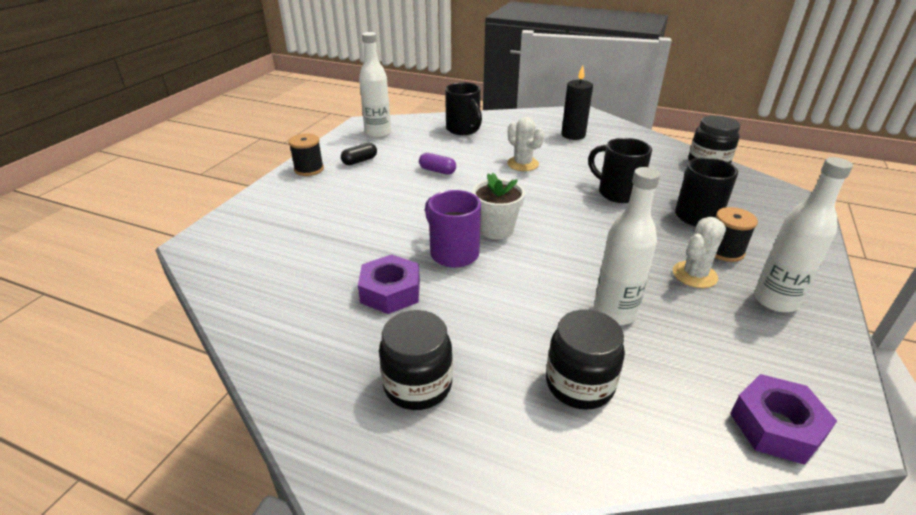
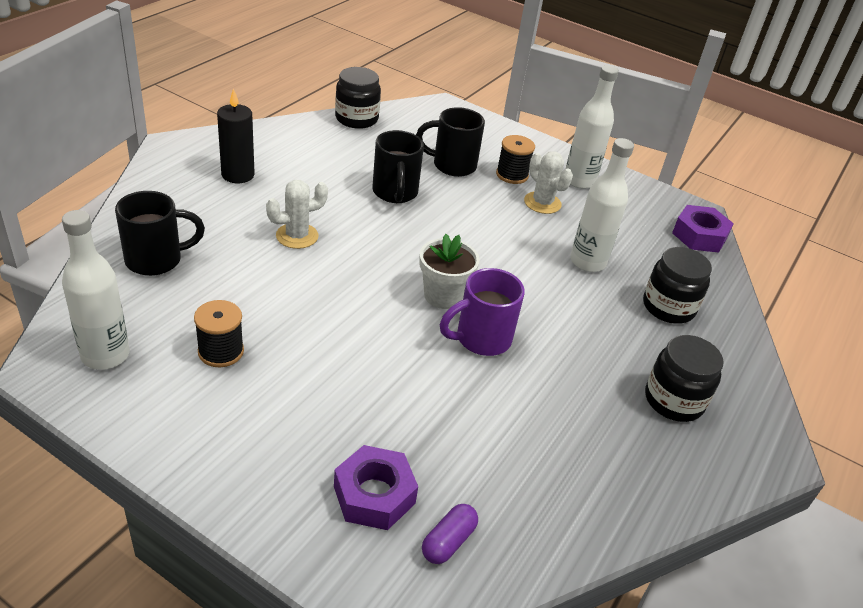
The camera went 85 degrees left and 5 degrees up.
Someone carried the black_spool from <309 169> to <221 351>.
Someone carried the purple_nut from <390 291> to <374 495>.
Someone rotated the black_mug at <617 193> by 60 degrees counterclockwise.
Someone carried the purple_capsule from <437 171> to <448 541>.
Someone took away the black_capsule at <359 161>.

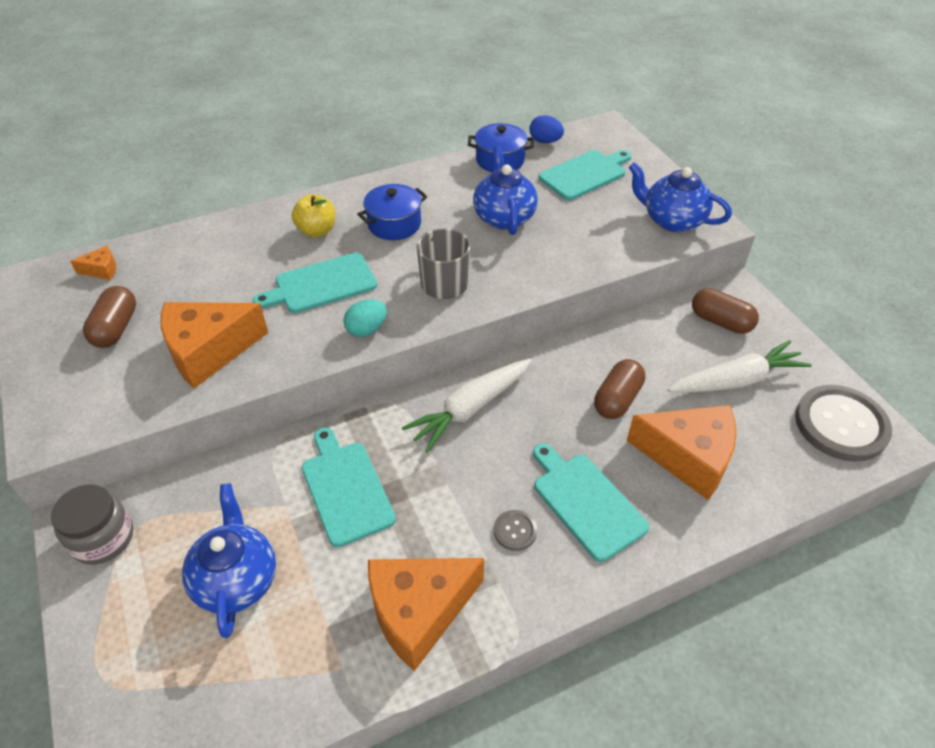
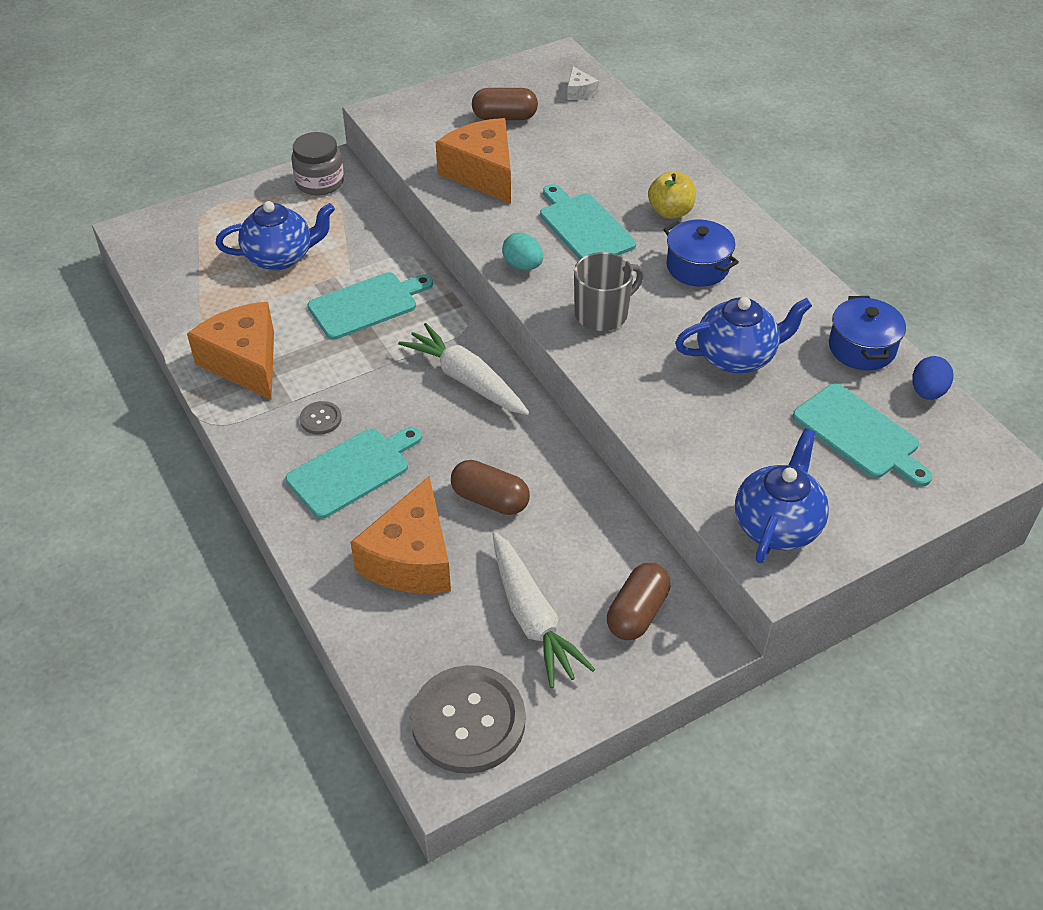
The camera went 85 degrees right and 0 degrees up.
Someone repainted the orange_cheese at <102 270>, which became the white_cheese at <579 92>.

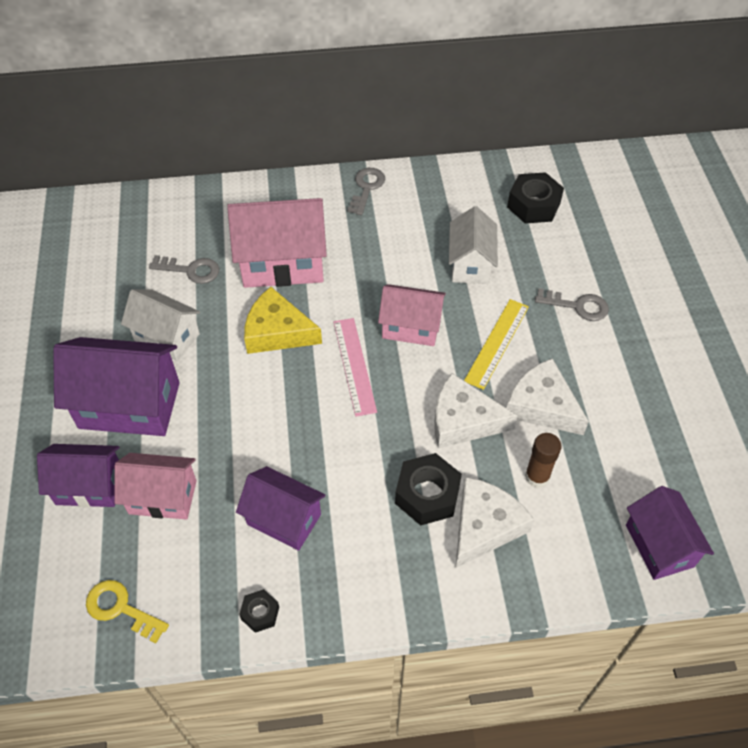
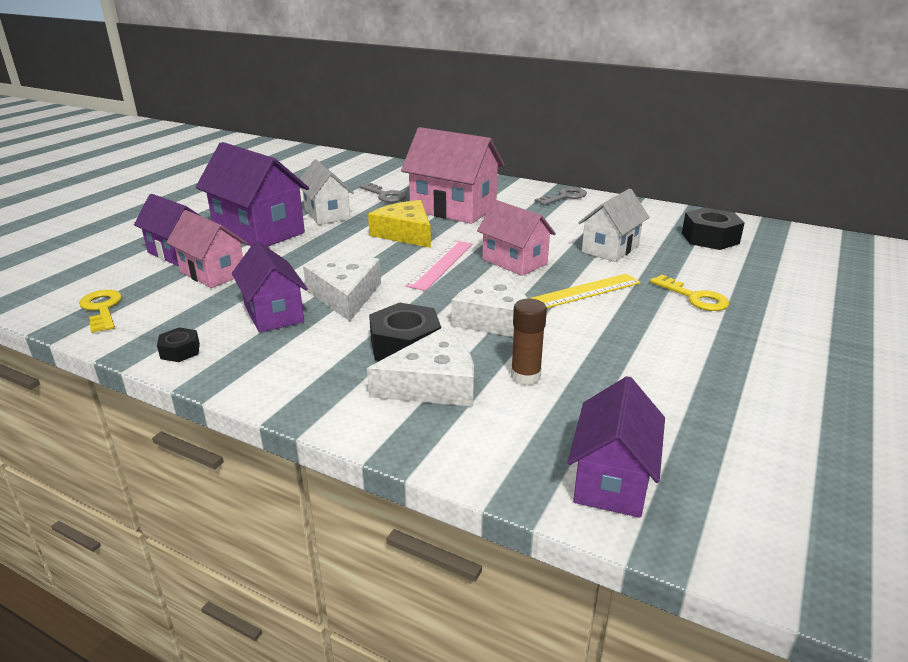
The camera went 35 degrees right and 25 degrees down.
Someone carried the white_cheese from <542 405> to <345 296>.
Someone repainted the grey_key at <577 306>, which became the yellow_key at <694 297>.

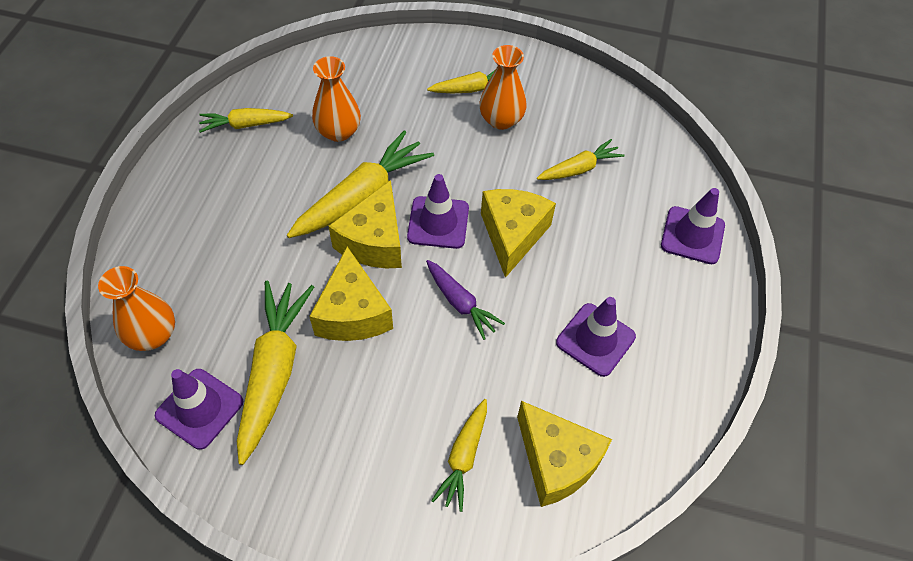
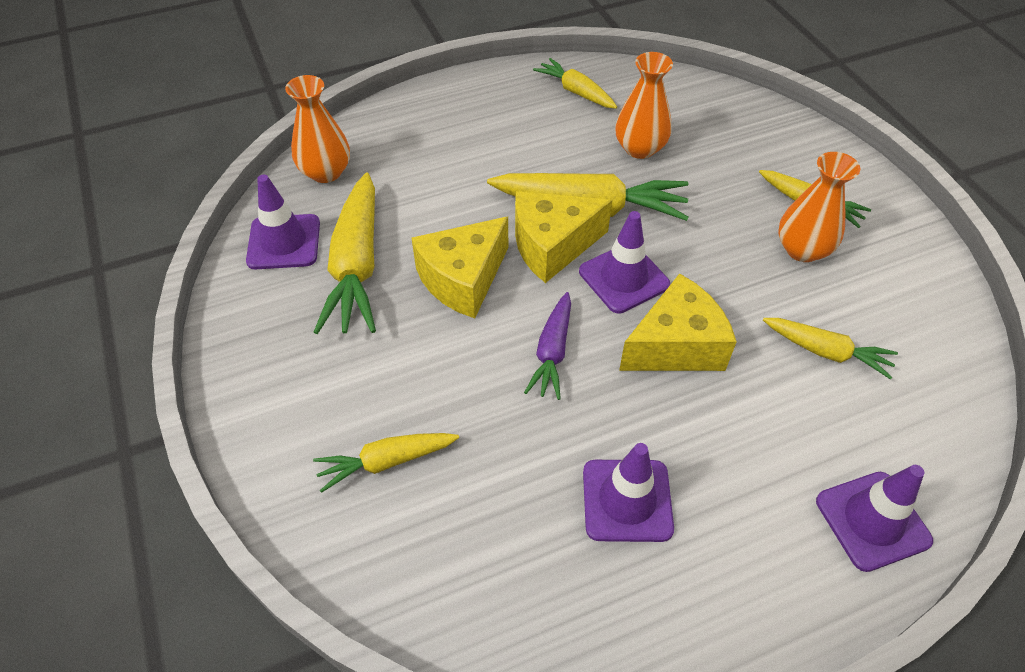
The camera went 55 degrees right and 5 degrees down.
Someone rotated the yellow_carrot at <274 372> by 120 degrees clockwise.
Someone took away the yellow_cheese at <556 462>.

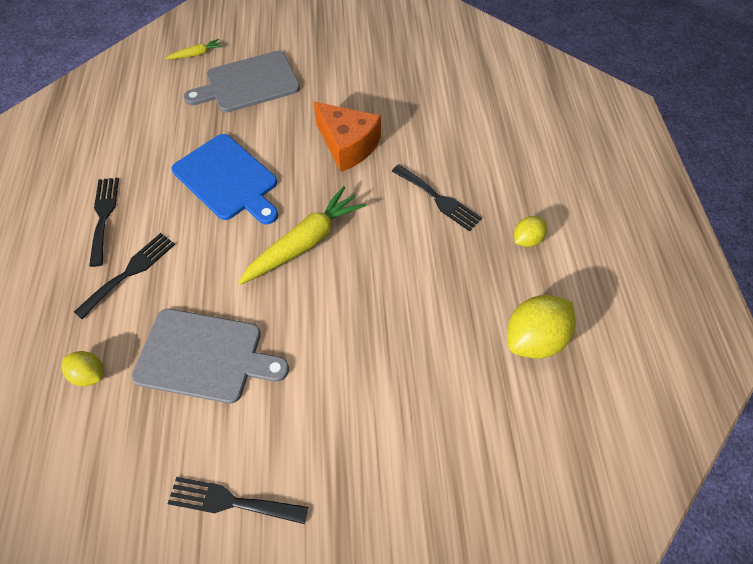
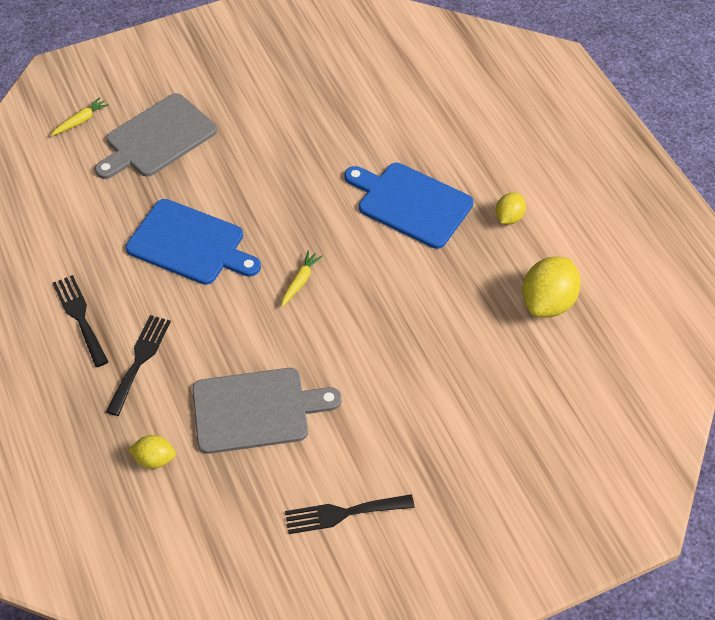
The camera went 20 degrees left and 5 degrees down.
Someone scaled the yellow_carrot at <305 242> by 0.48.
Someone swapped the black_fork at <438 199> for the blue_cutting_board at <411 203>.
Someone took away the orange_cheese at <347 145>.

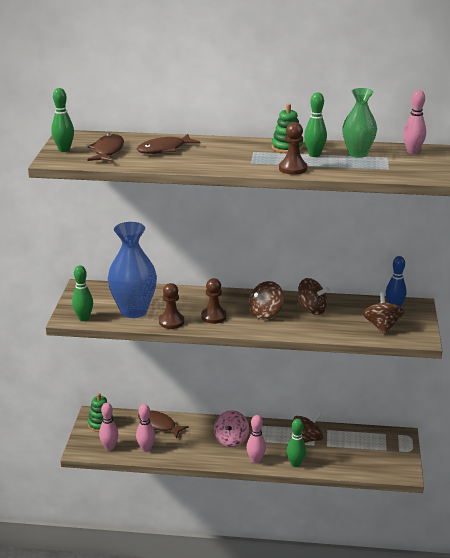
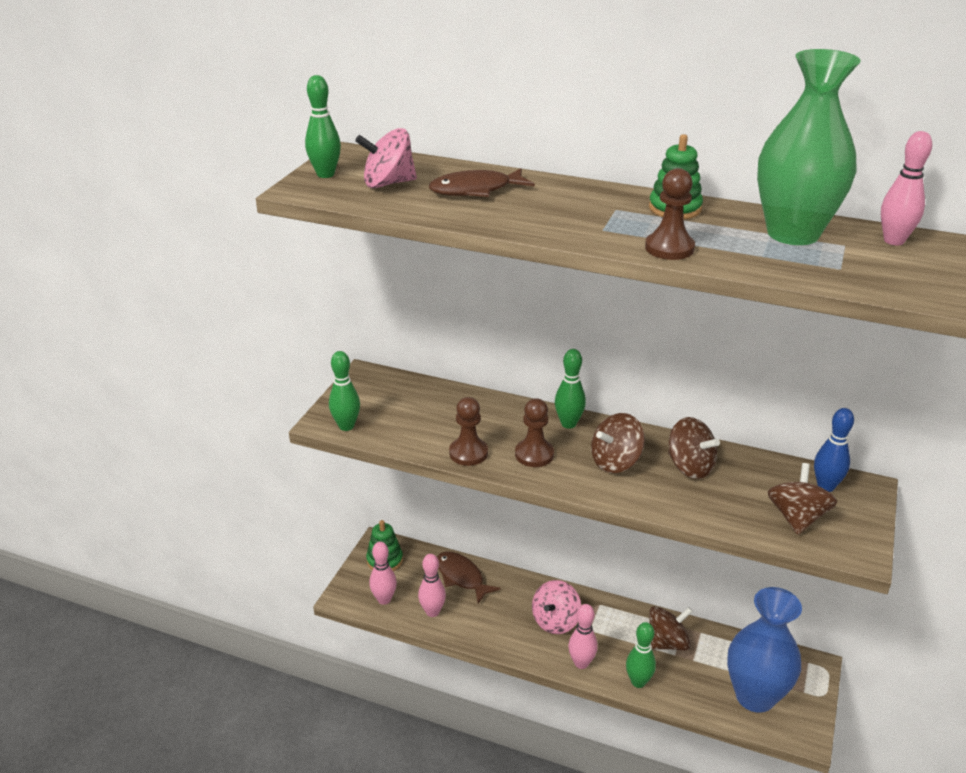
The camera went 15 degrees right and 5 degrees up.
Someone swapped the brown_fish at <107 151> for the pink_spinning_top at <388 183>.
Someone carried the green_bowling_pin from <314 155> to <568 424>.
Someone carried the blue_vase from <134 311> to <755 696>.
Someone scaled the green_vase at <357 154> by 1.55.

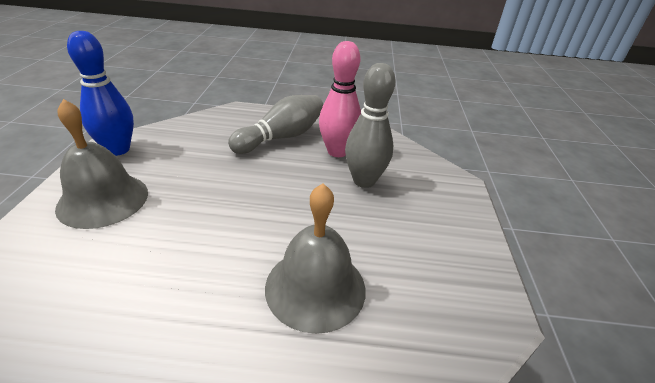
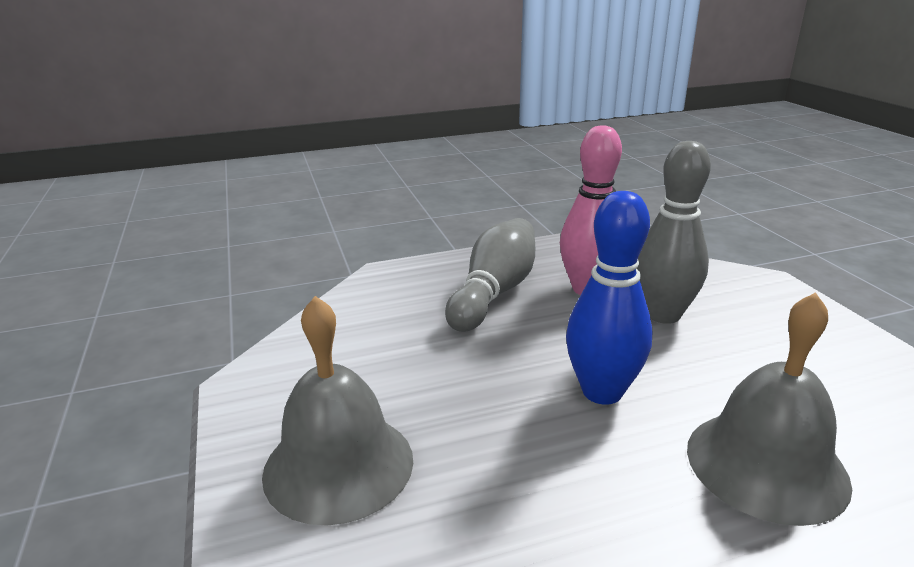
The camera went 20 degrees left and 10 degrees down.
Someone carried the blue_bowling_pin from <118 149> to <602 392>.

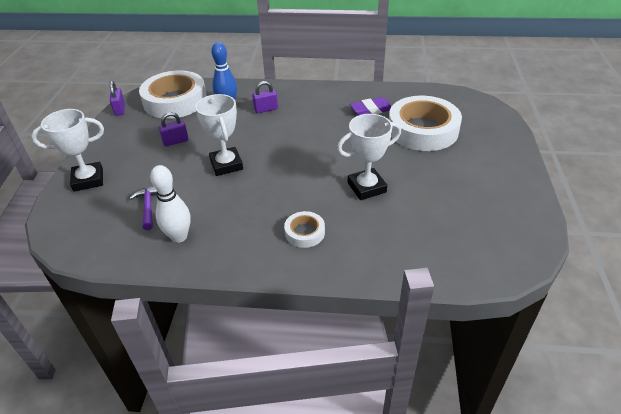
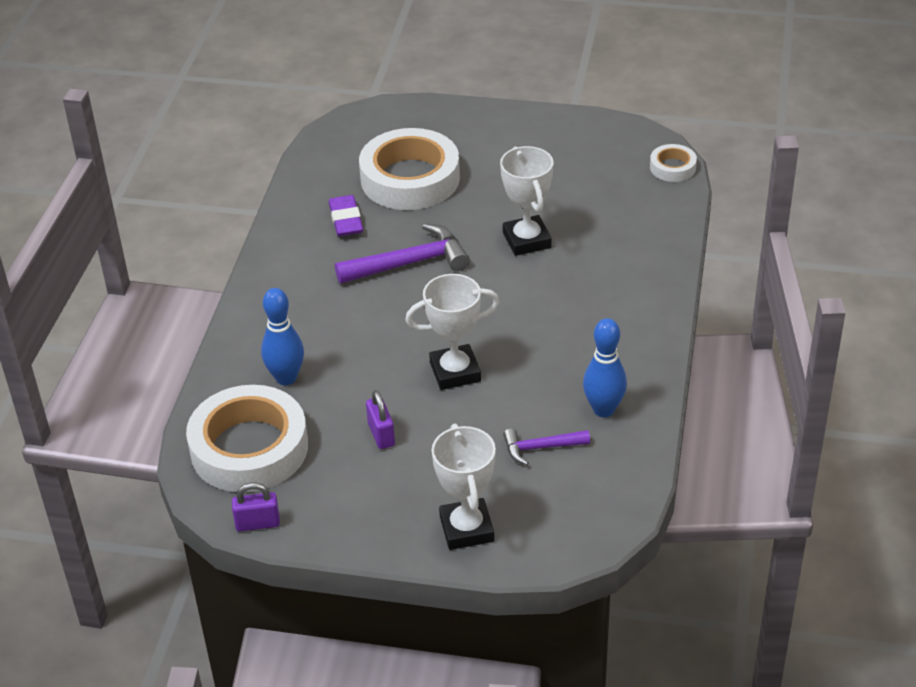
The camera went 85 degrees left and 0 degrees up.
Someone put down the purple_hammer at <410 263>.
Someone repainted the white_bowling_pin at <179 236>, which became the blue_bowling_pin at <603 409>.
Someone carried the white_tape from <304 232> to <672 167>.
Someone took away the purple_padlock at <266 109>.

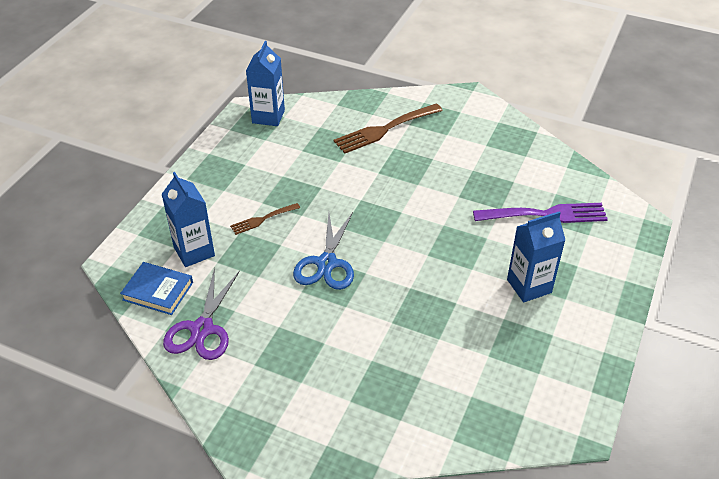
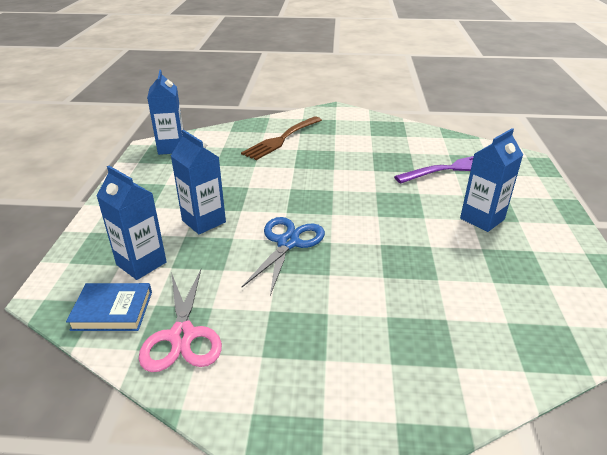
The camera went 20 degrees left and 10 degrees down.
Someone repainted the purple_scissors at <202 329>, which became the pink_scissors at <182 336>.
Someone swapped the brown_fork at <262 219> for the blue_carton at <204 221>.
Someone rotated the blue_scissors at <326 263> by 150 degrees counterclockwise.

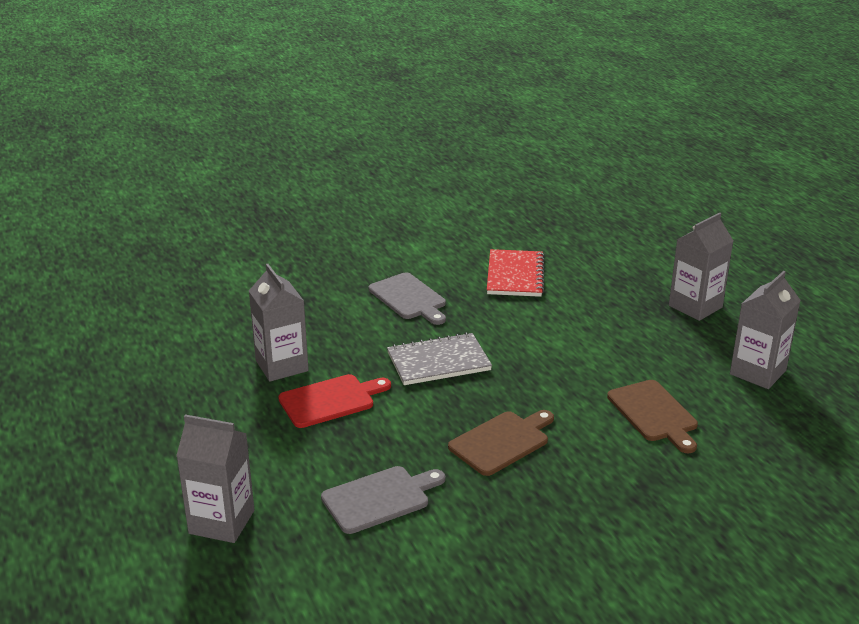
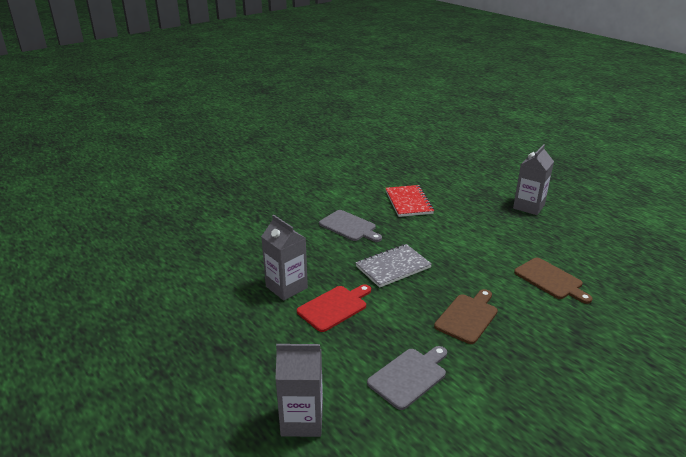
The camera went 15 degrees left and 0 degrees up.
Someone took away the grey_carton at <757 372>.

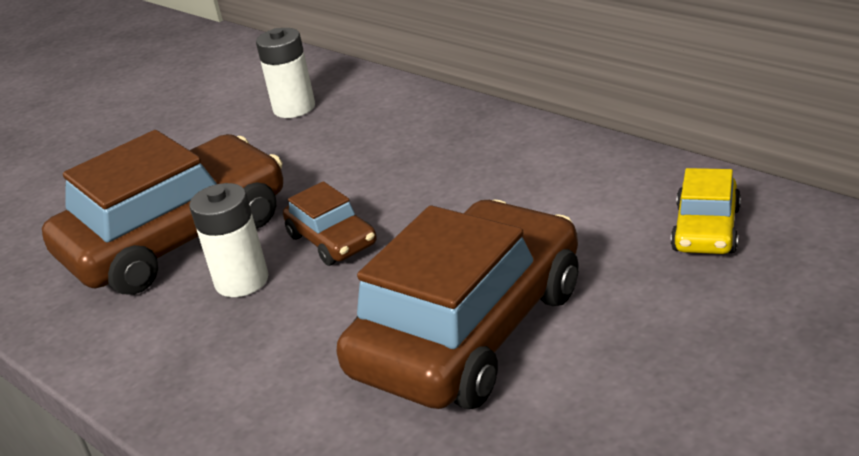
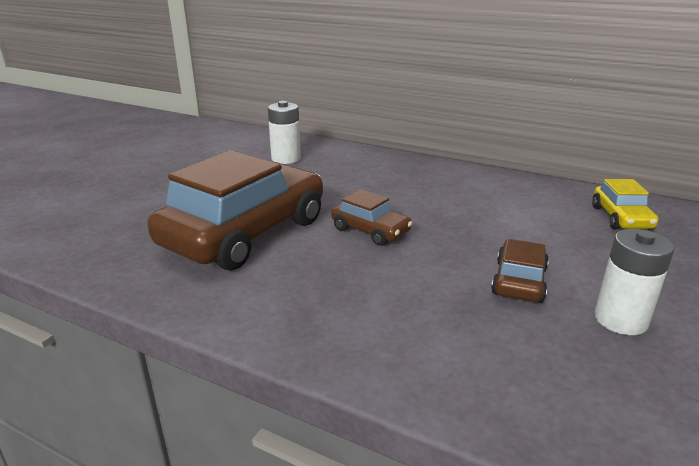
The camera went 20 degrees left and 5 degrees down.
Someone scaled the brown_car at <469 330> by 0.46.
Someone carried the white_battery from <242 281> to <620 320>.

